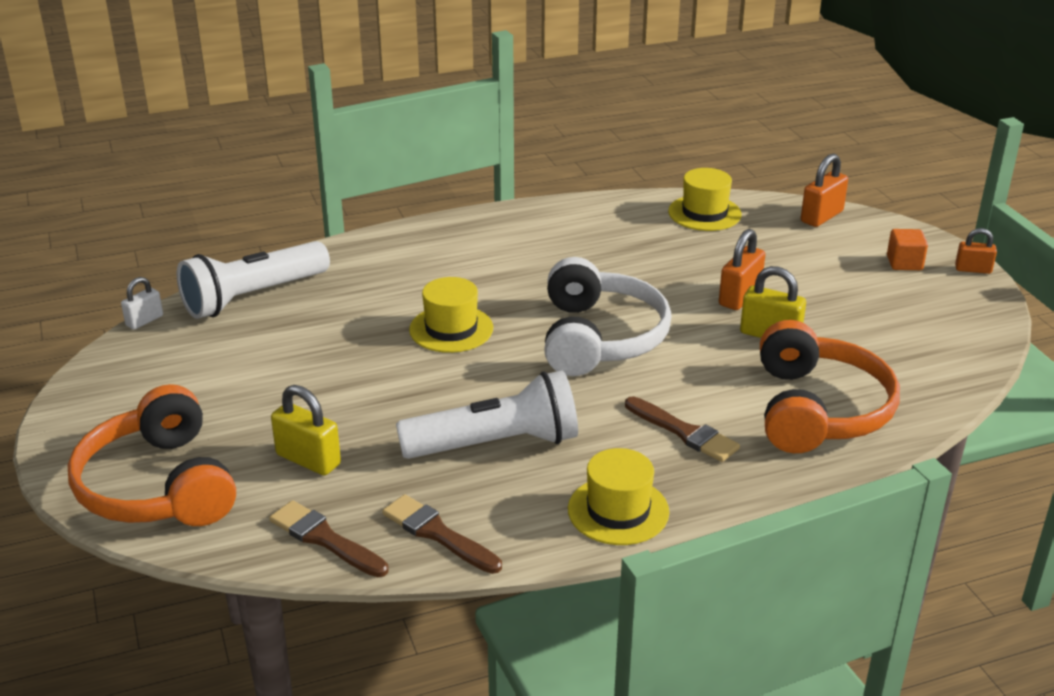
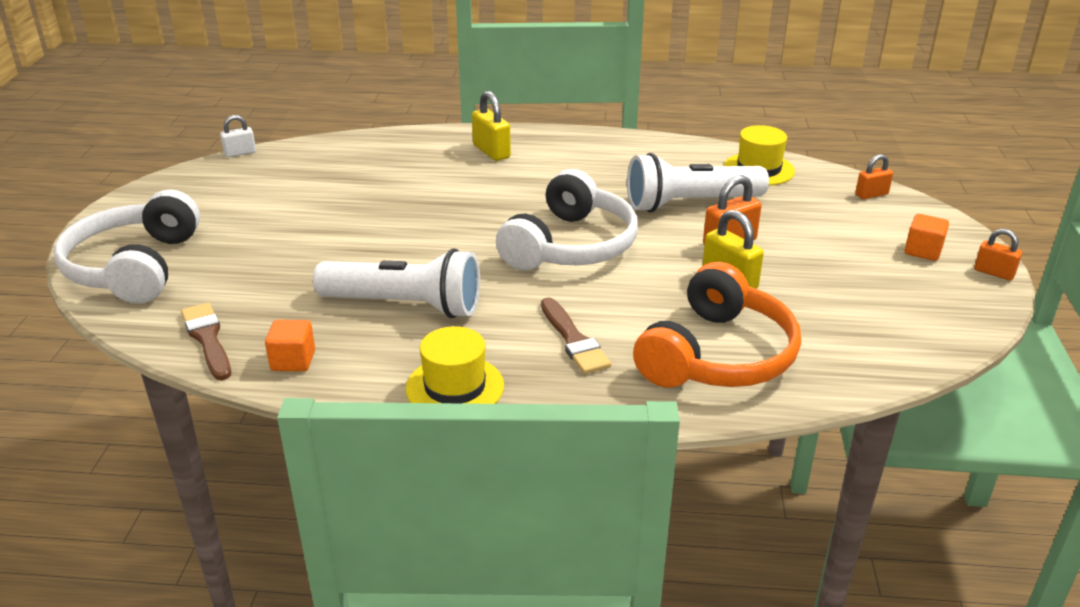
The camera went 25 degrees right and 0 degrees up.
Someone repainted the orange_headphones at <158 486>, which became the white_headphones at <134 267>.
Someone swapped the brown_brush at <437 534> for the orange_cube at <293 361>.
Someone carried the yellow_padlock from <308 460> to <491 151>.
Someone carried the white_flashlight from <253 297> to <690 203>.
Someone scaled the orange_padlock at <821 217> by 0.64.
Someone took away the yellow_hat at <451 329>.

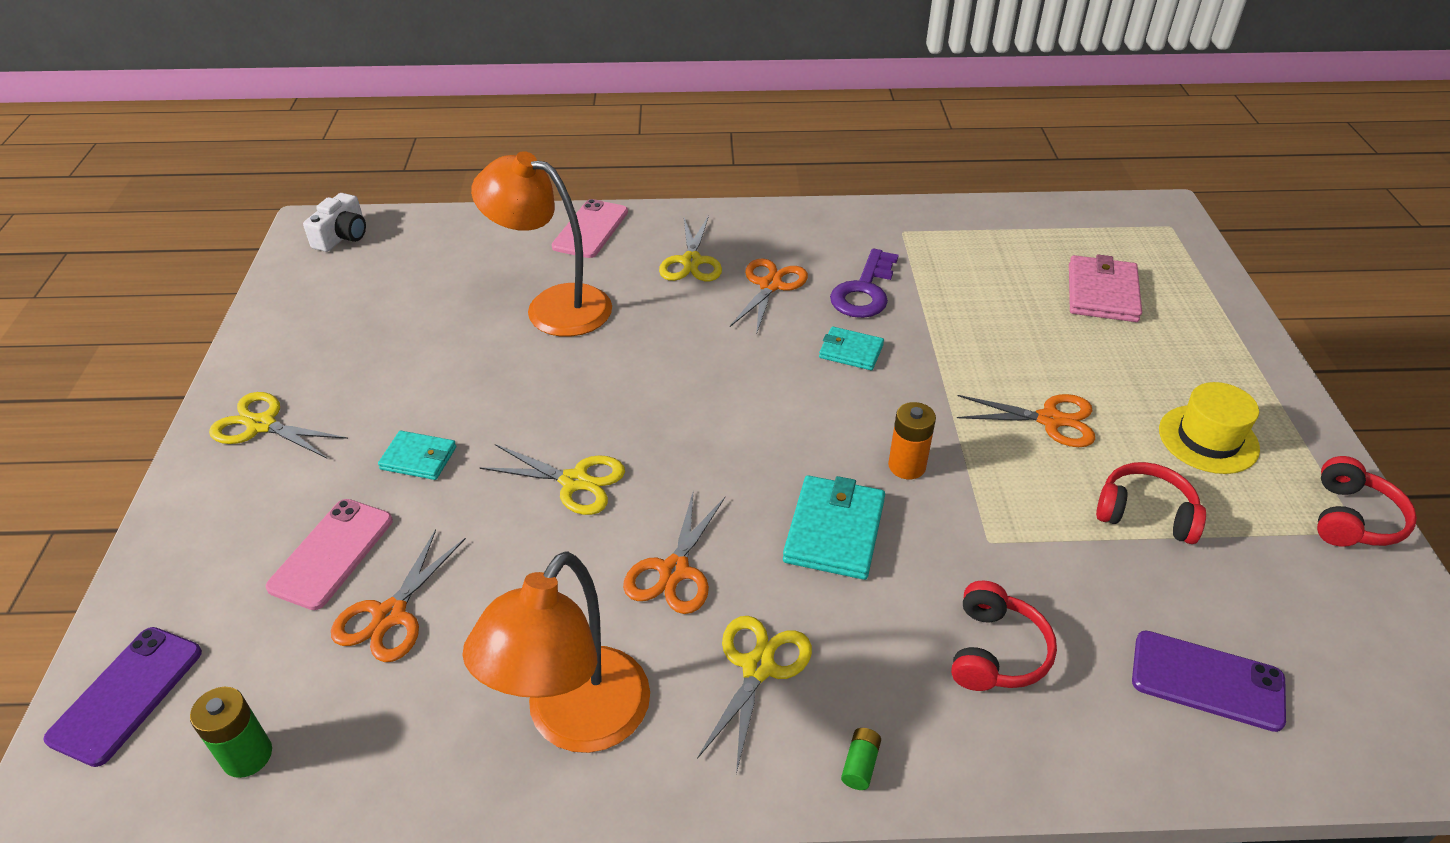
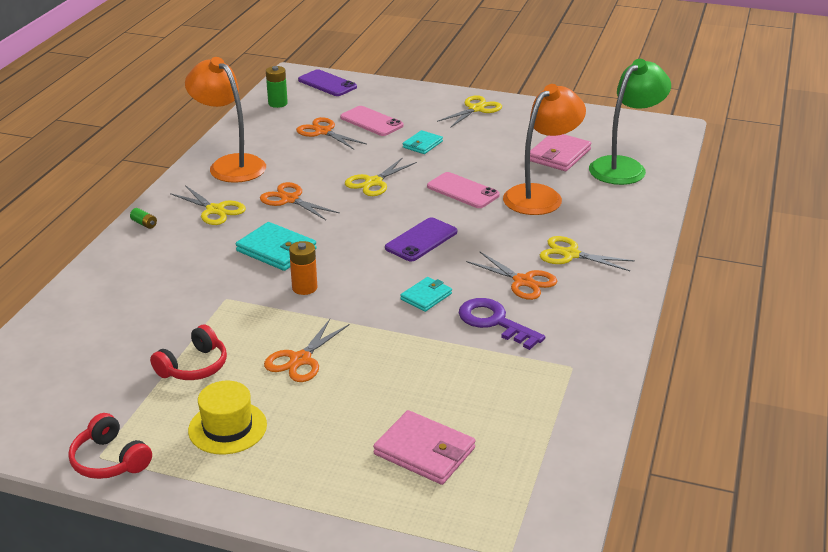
The camera went 110 degrees right and 10 degrees down.
Someone carried the purple_phone from <1207 680> to <421 240>.
Someone carried the pink_phone from <590 229> to <463 191>.
Someone put down the pink_wallet at <559 155>.
Someone put down the green_lamp at <624 167>.
Someone took away the white_camera at <342 236>.
Someone took away the red_headphones at <996 651>.

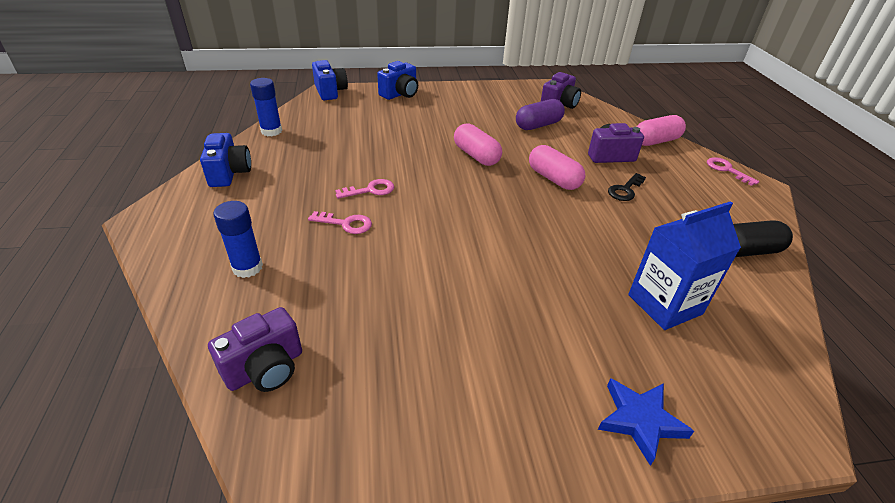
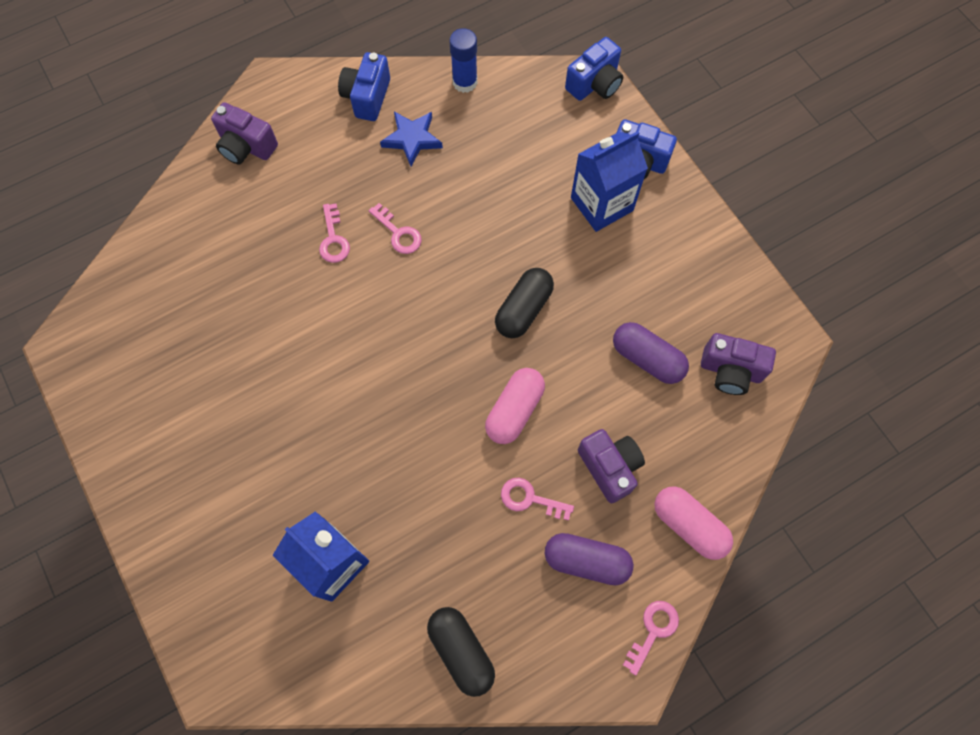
The camera went 70 degrees right and 30 degrees up.
Someone carried the purple_camera from <265 369> to <246 147>.
Someone rotated the blue_camera at <229 173> by 135 degrees clockwise.
Someone carried the blue_star from <640 420> to <412 139>.
Someone repainted the pink_capsule at <476 156>, which became the black_capsule at <523 309>.
Someone repainted the black_key at <625 190>, which became the pink_key at <530 499>.
Someone put down the purple_capsule at <586 560>.
Someone put down the blue_carton at <601 204>.
Someone took away the blue_glue_stick at <247 267>.

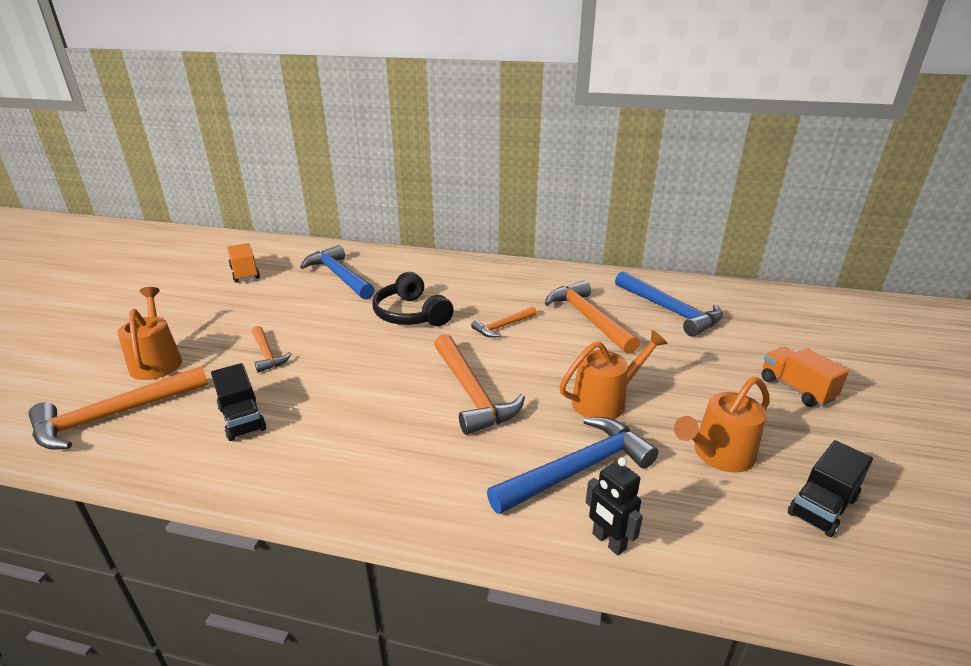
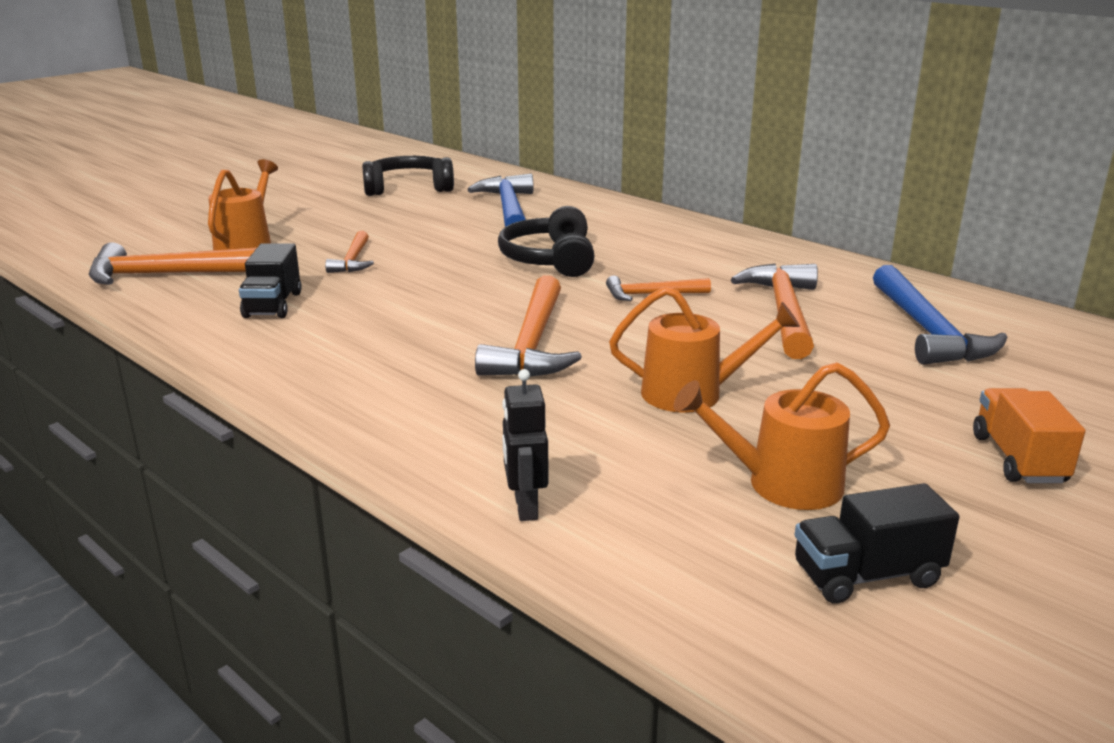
The camera went 30 degrees right and 5 degrees down.
Someone swapped the orange_truck at <245 273> for the black_headphones at <408 188>.
Someone took away the blue_hammer at <578 469>.

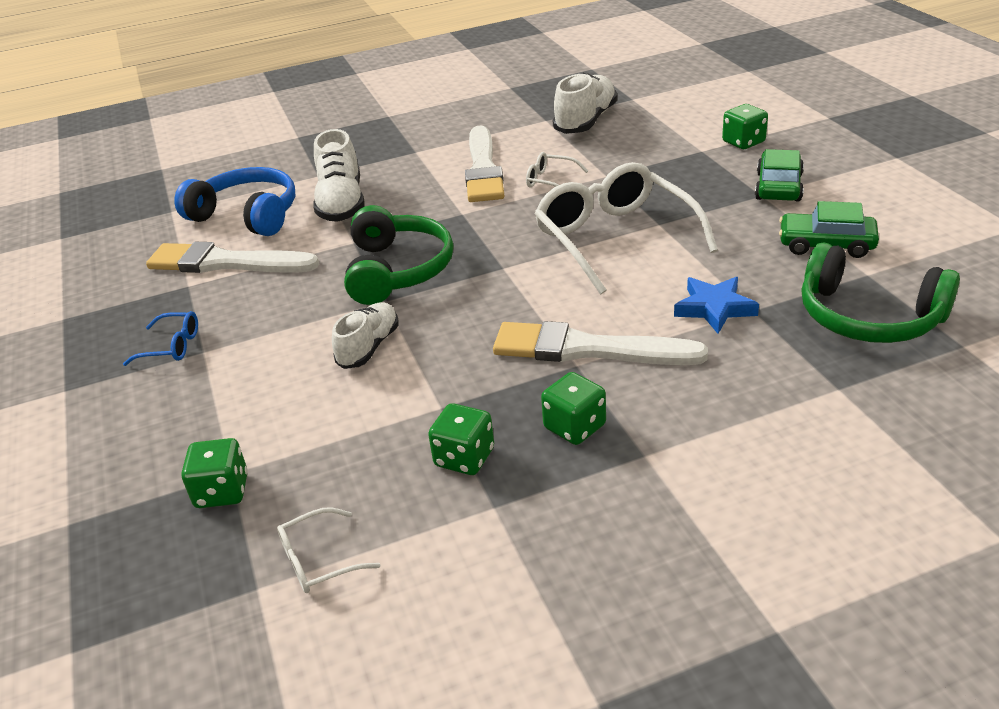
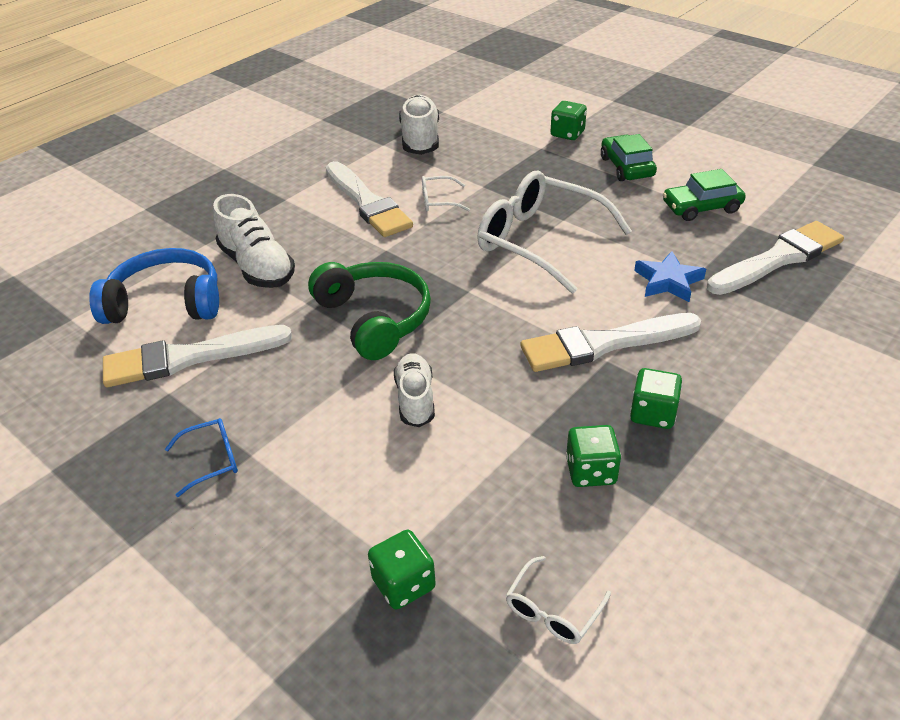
The camera went 30 degrees left and 5 degrees up.
Someone swapped the green_headphones at <868 317> for the white_brush at <778 258>.

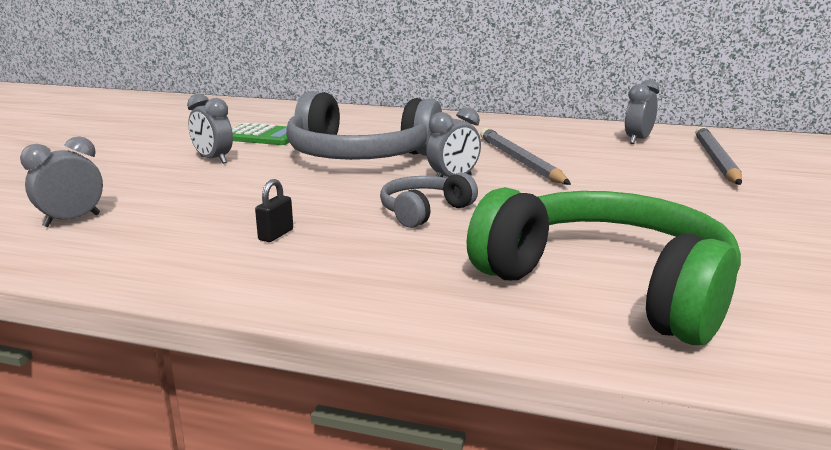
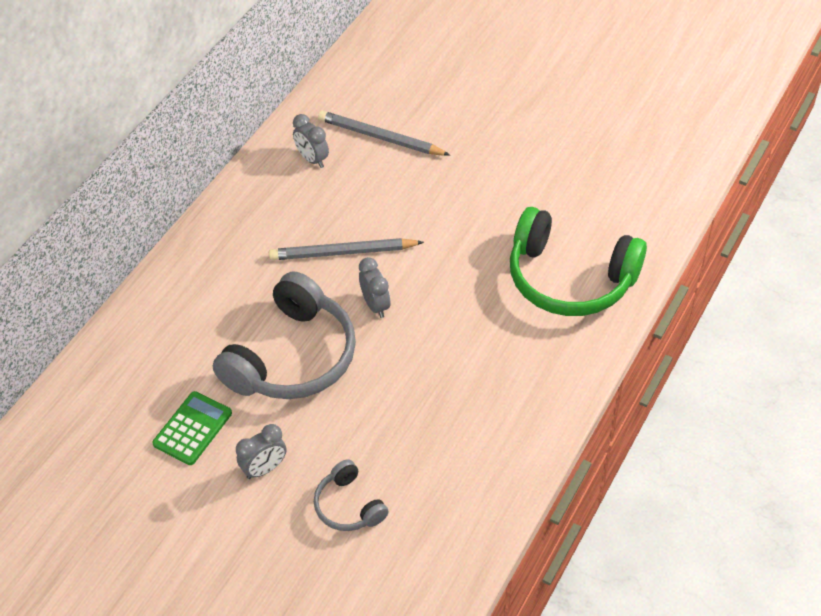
The camera went 75 degrees left and 30 degrees up.
Someone carried the grey_headphones from <424 211> to <349 506>.
Someone rotated the green_headphones at <608 286> by 120 degrees counterclockwise.
Someone took away the grey_clock at <72 220>.
Someone took away the black_padlock at <276 235>.

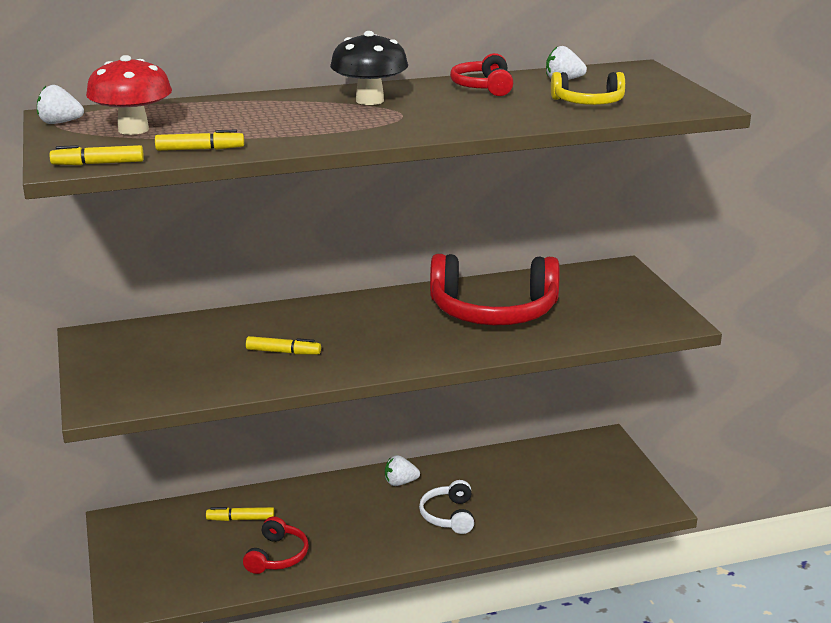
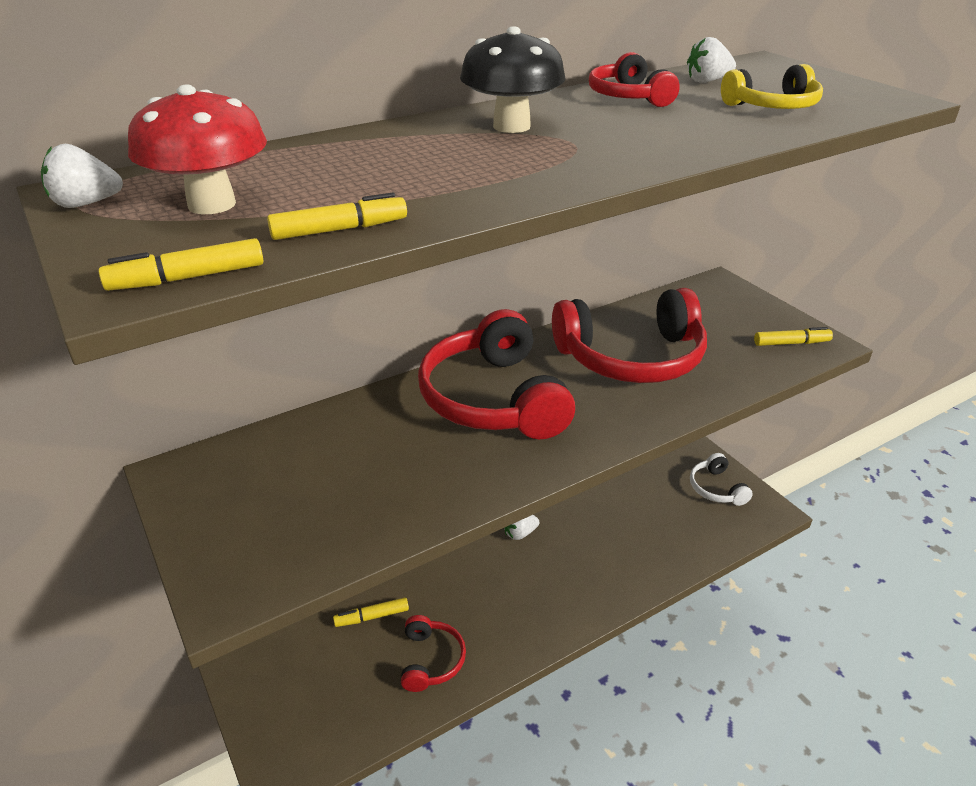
The camera went 15 degrees left and 10 degrees up.
Someone put down the red_headphones at <493 399>.
Someone carried the white_headphones from <449 516> to <716 488>.
Someone carried the yellow_marker from <283 352> to <791 343>.

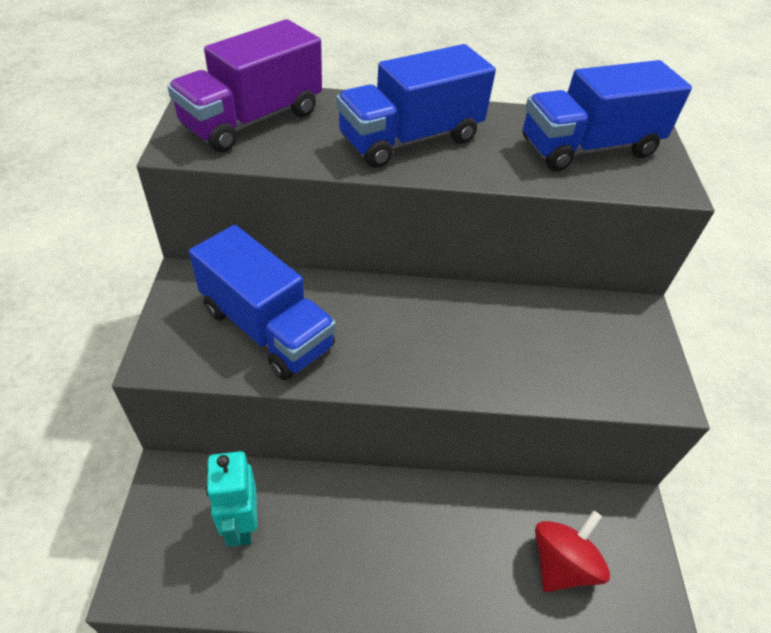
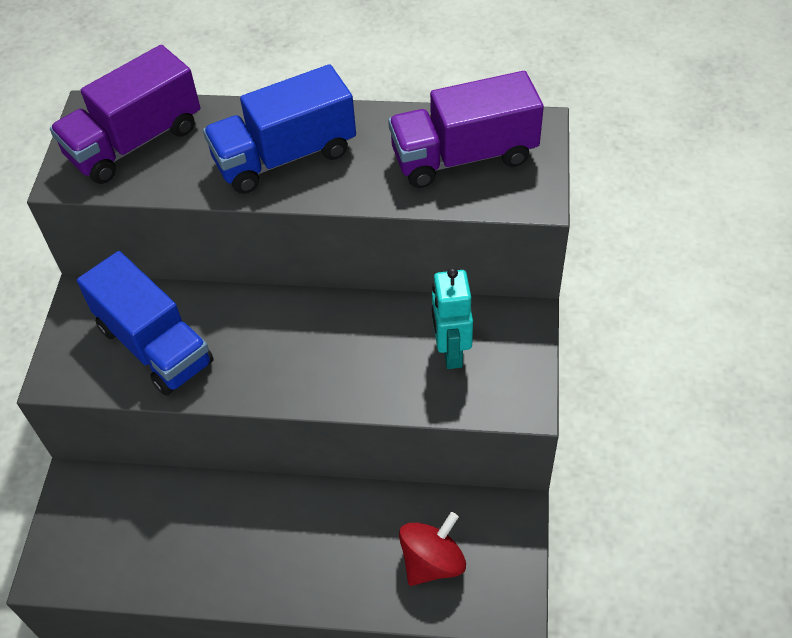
The camera went 10 degrees right and 5 degrees up.
Someone repainted the blue_truck at <588 147>, which became the purple_truck at <464 156>.
Someone carried the turquoise_robot from <241 524> to <451 352>.

